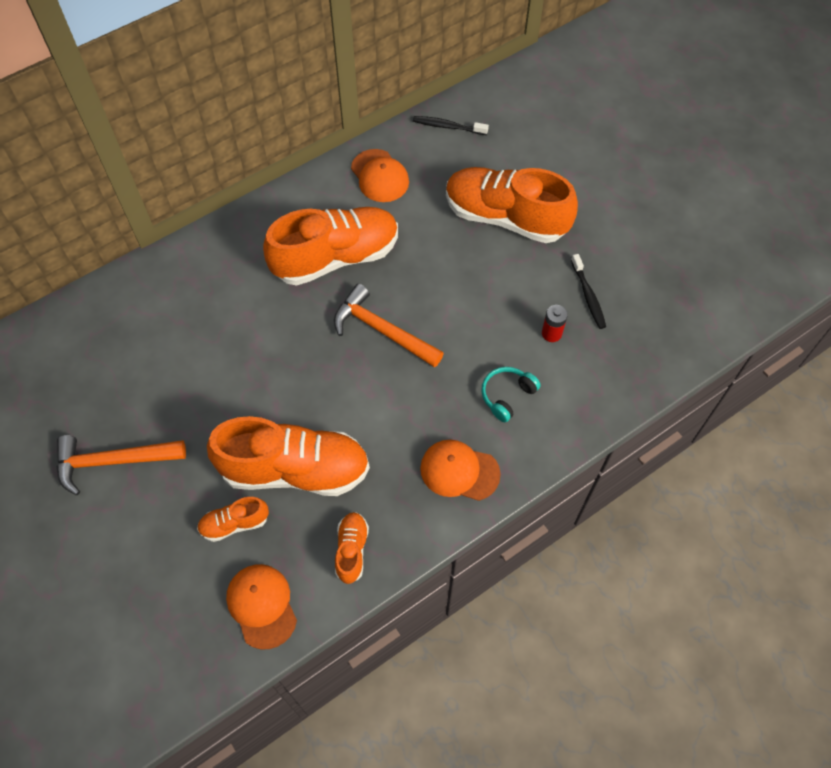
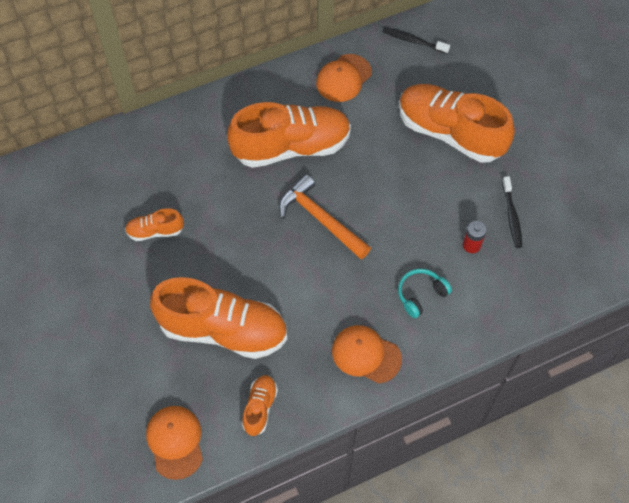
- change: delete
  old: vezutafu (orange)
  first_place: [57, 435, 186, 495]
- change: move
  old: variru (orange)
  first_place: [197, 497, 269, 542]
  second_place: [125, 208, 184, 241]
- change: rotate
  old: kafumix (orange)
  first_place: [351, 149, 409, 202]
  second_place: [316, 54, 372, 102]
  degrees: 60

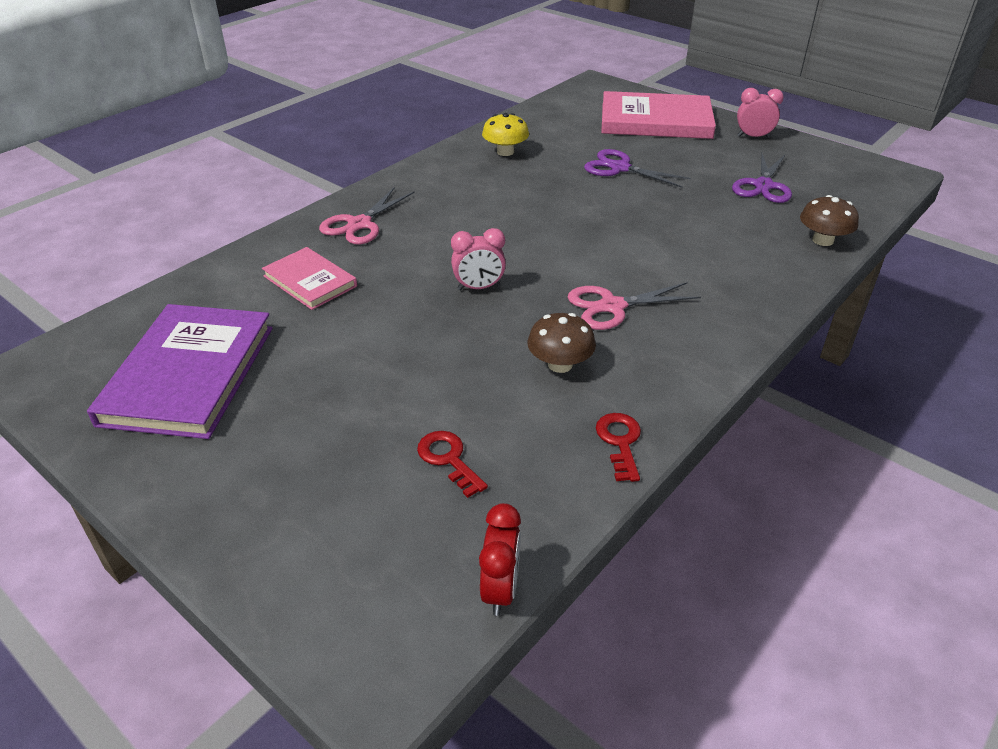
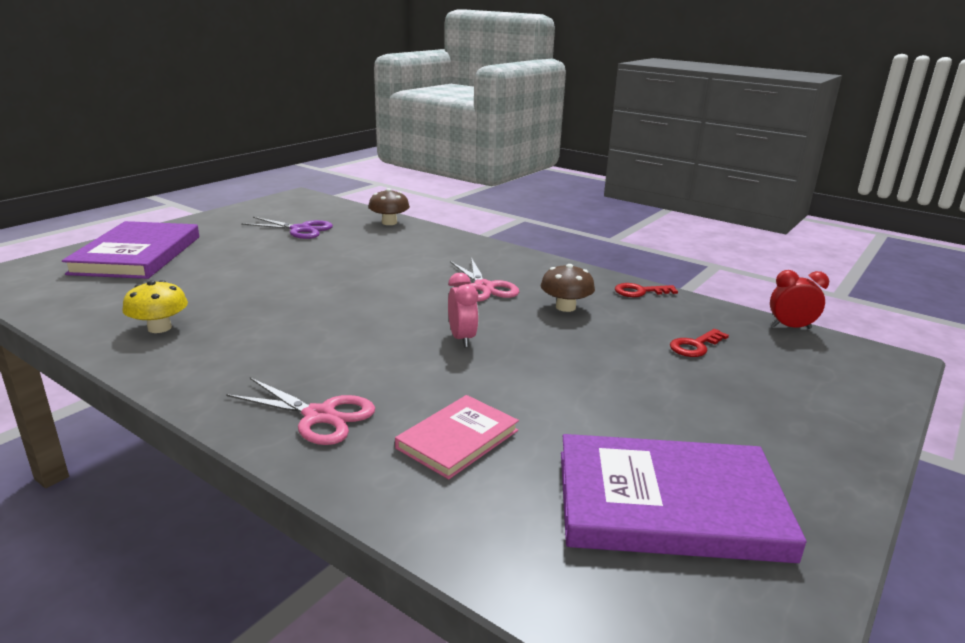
- change: delete
  old: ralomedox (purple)
  first_place: [584, 149, 691, 188]
- change: recolor
  old: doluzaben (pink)
  new: doluzaben (purple)
  first_place: [601, 91, 716, 139]
  second_place: [62, 221, 199, 279]
- change: delete
  old: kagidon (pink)
  first_place: [737, 88, 784, 138]

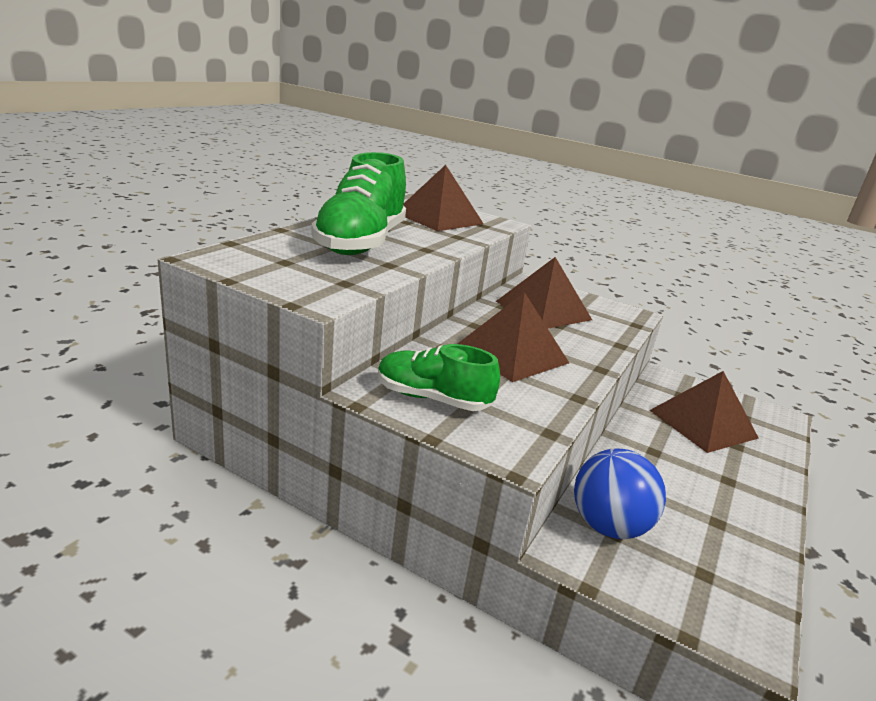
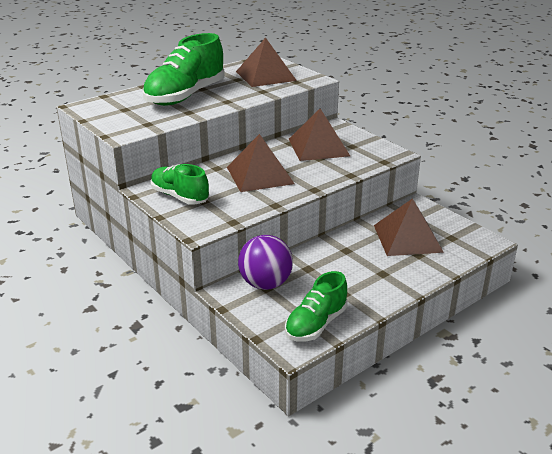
- change: recolor
  old: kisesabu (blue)
  new: kisesabu (purple)
  first_place: [574, 448, 666, 539]
  second_place: [238, 235, 293, 290]
- change: insert
  new: variru (green)
  second_place: [285, 271, 348, 341]

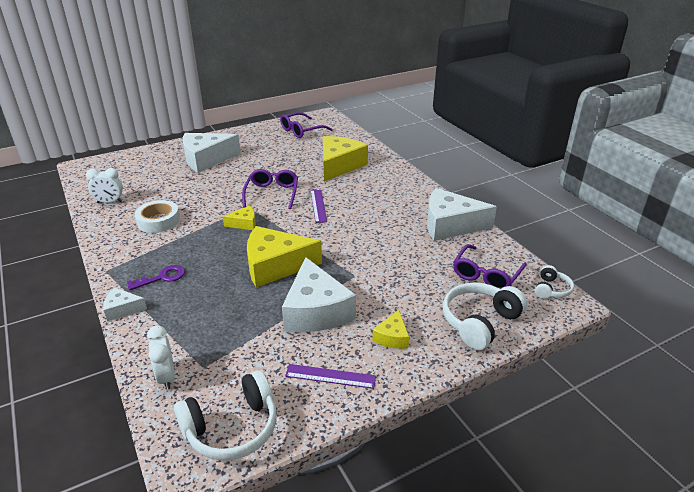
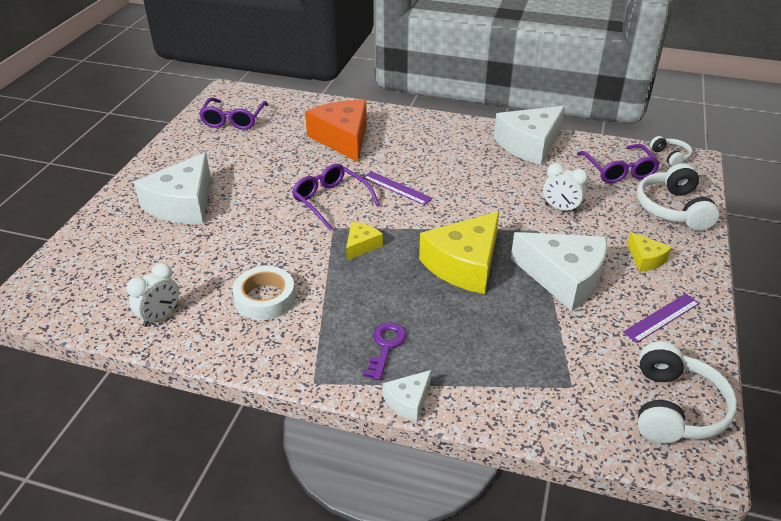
- change: move
  old: kagidon (white)
  first_place: [147, 325, 175, 390]
  second_place: [543, 163, 588, 213]
- change: recolor
  old: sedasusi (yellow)
  new: sedasusi (orange)
  first_place: [323, 136, 368, 182]
  second_place: [305, 100, 367, 162]

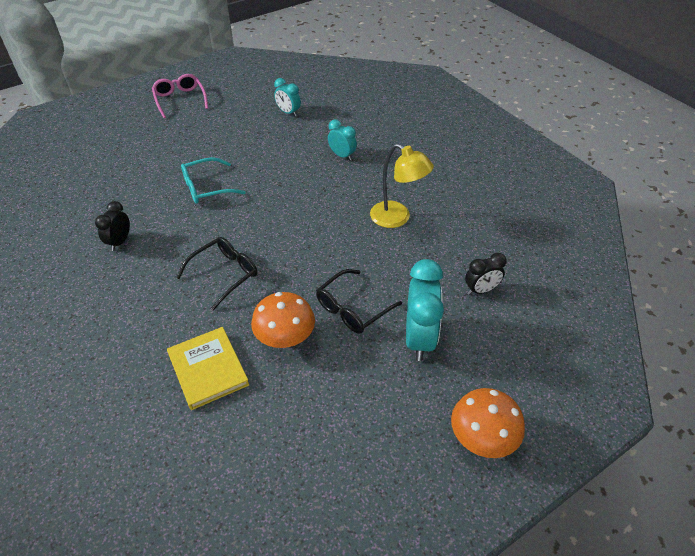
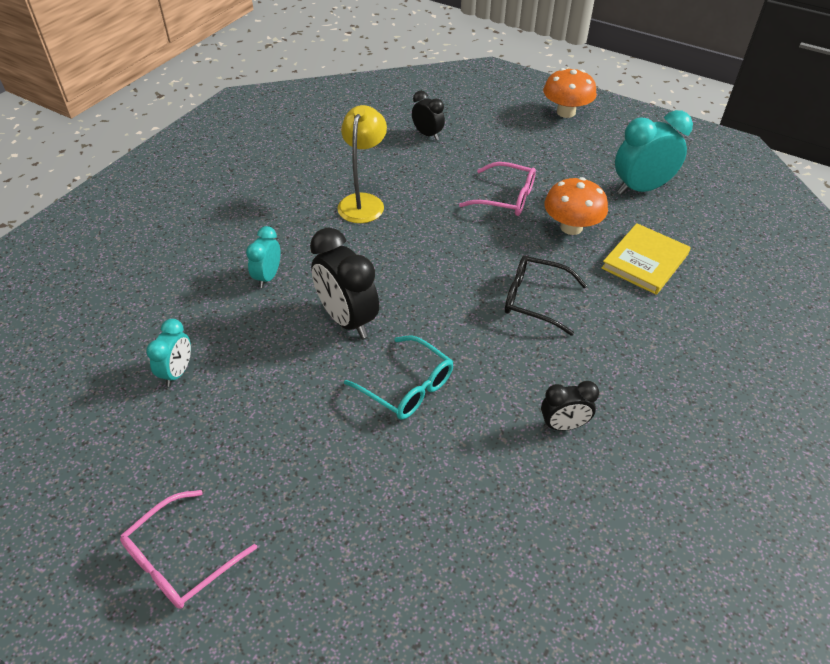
- change: recolor
  old: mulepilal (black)
  new: mulepilal (pink)
  first_place: [316, 269, 402, 334]
  second_place: [459, 162, 536, 216]
- change: move
  old: kagidon (turquoise)
  first_place: [406, 259, 444, 361]
  second_place: [615, 110, 693, 195]
- change: insert
  new: kagidon (black)
  second_place: [310, 228, 379, 338]

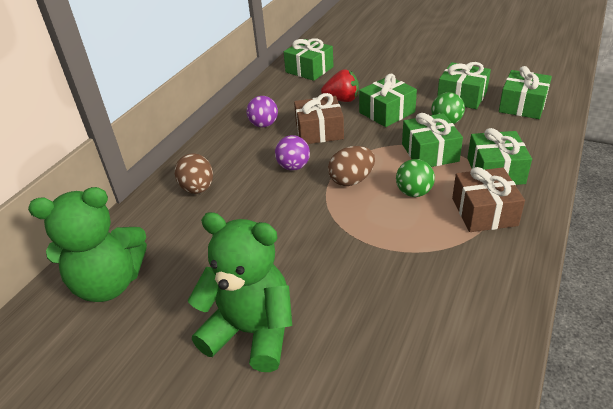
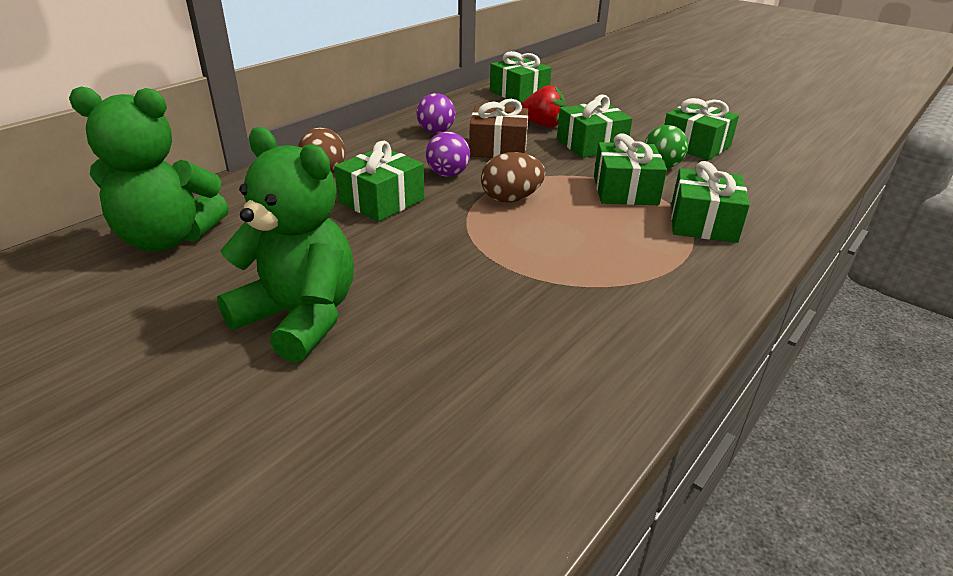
- change: delete
  old: kisesabu (green)
  first_place: [396, 159, 435, 197]
- change: delete
  old: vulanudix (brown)
  first_place: [452, 167, 525, 232]
- change: move
  old: vulanudix (green)
  first_place: [499, 66, 552, 119]
  second_place: [334, 141, 425, 222]

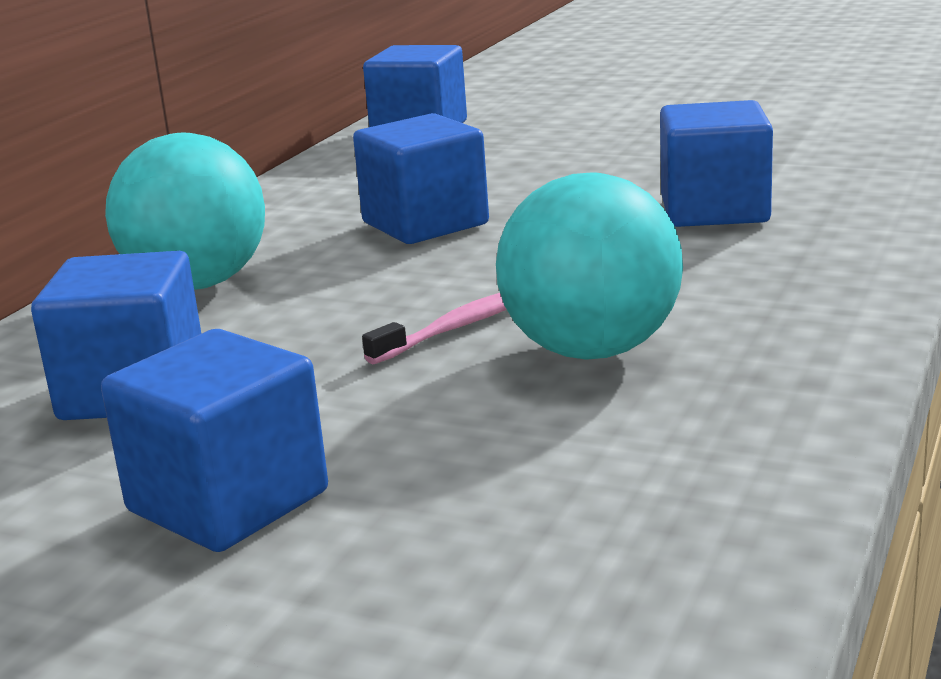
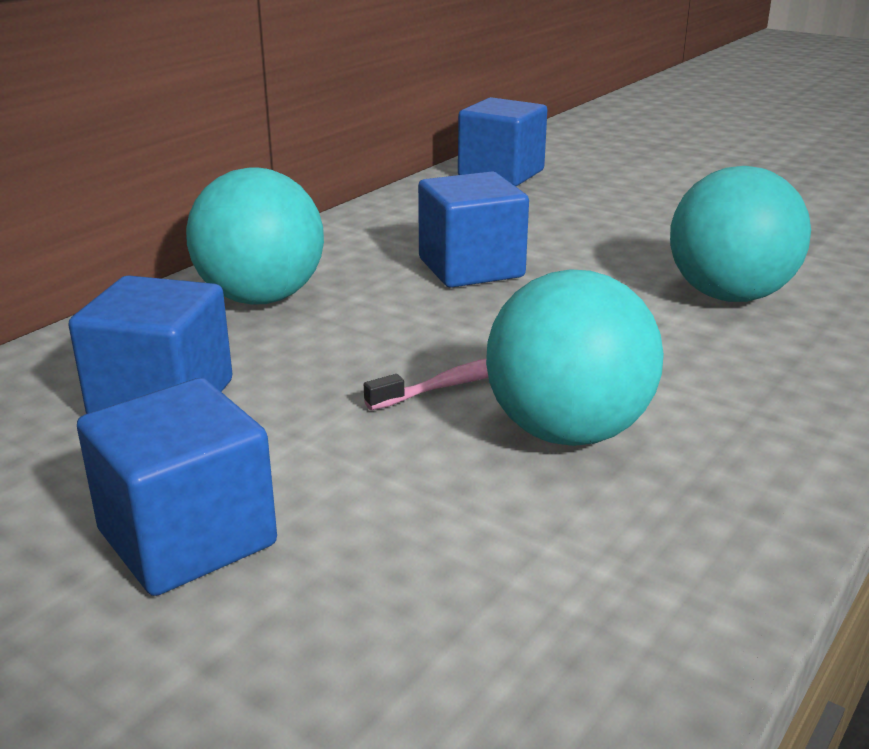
- change: replace
  old: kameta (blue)
  new: kisesabu (turquoise)
  first_place: [660, 100, 773, 227]
  second_place: [670, 166, 811, 302]

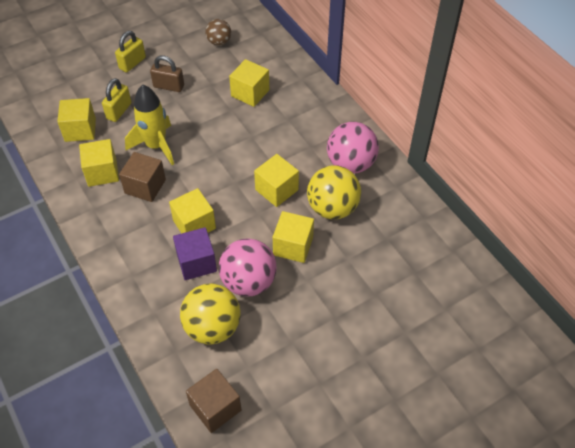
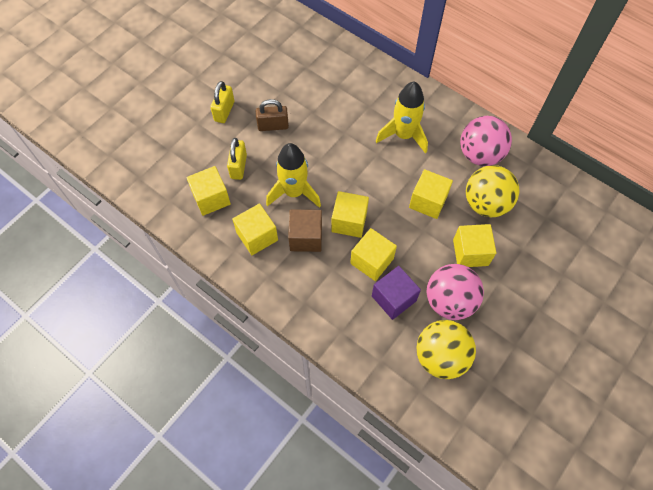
- change: delete
  old: kameta (brown)
  first_place: [186, 369, 241, 433]
- change: delete
  old: kisesabu (brown)
  first_place: [205, 19, 231, 46]
- change: move
  old: kameta (yellow)
  first_place: [229, 59, 269, 107]
  second_place: [331, 191, 369, 238]
- change: insert
  new: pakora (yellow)
  second_place: [376, 81, 428, 154]

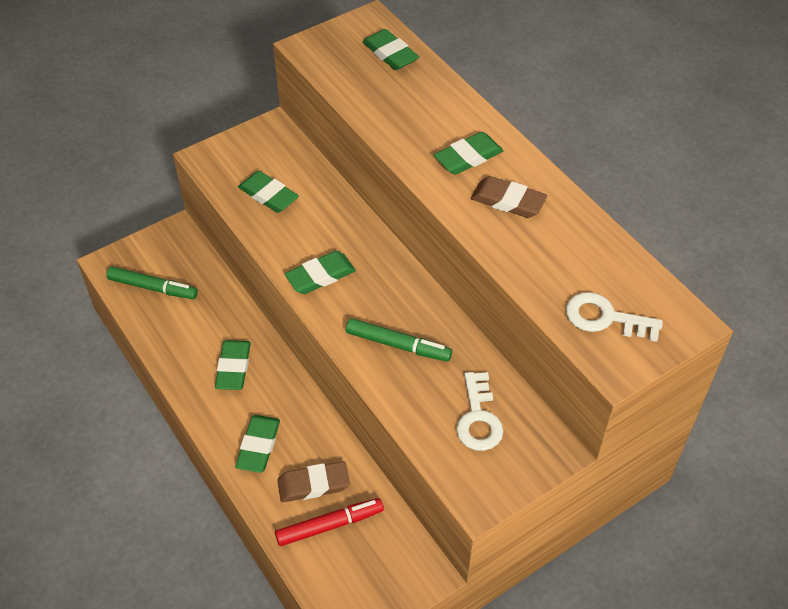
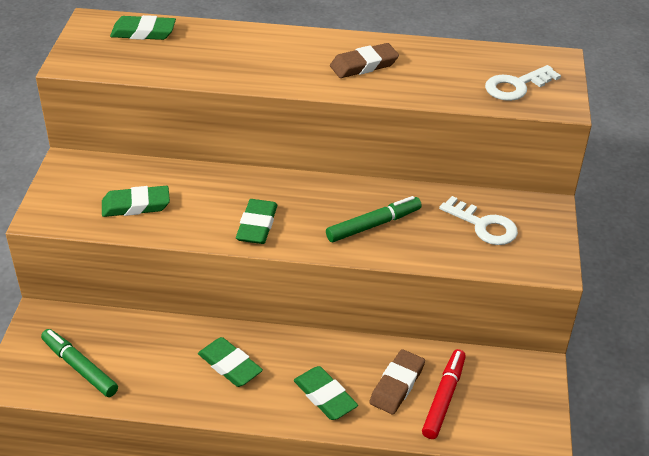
- change: rotate
  old: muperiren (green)
  first_place: [106, 266, 198, 299]
  second_place: [41, 329, 118, 397]
  degrees: -105
- change: delete
  old: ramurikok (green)
  first_place: [434, 132, 503, 175]

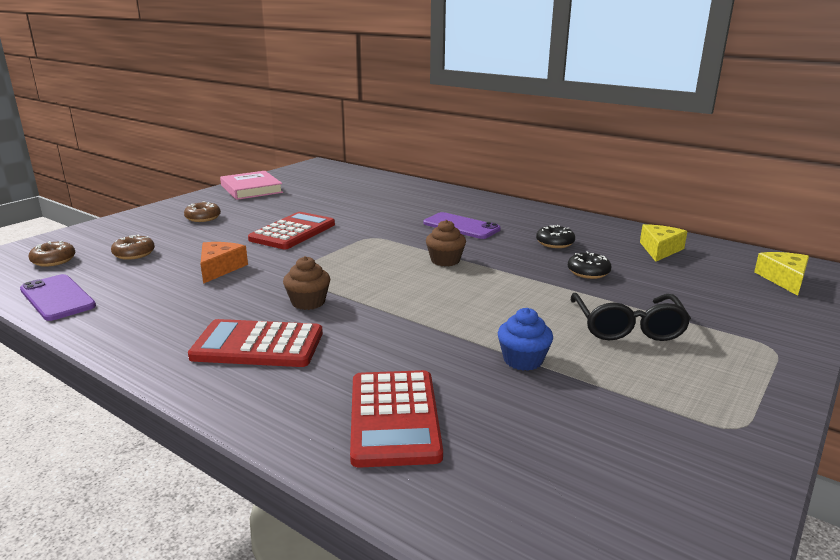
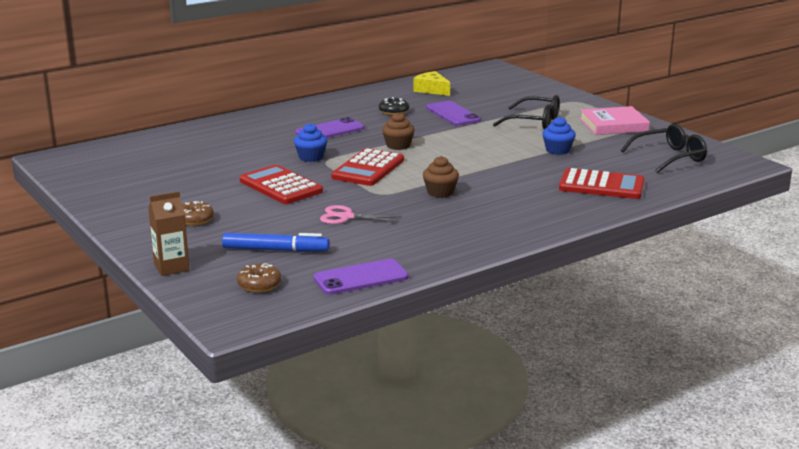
- change: replace
  old: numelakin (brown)
  new: muperiren (blue)
  first_place: [111, 234, 155, 260]
  second_place: [222, 233, 330, 252]
- change: move
  old: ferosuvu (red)
  first_place: [188, 319, 323, 367]
  second_place: [331, 148, 404, 186]
- change: replace
  old: sedasusi (orange)
  new: ralomedox (pink)
  first_place: [200, 242, 248, 284]
  second_place: [320, 205, 402, 224]
- change: move
  old: doluzaben (pink)
  first_place: [220, 171, 283, 200]
  second_place: [580, 106, 650, 135]
- change: replace
  old: numelakin (black)
  new: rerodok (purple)
  first_place: [568, 251, 612, 279]
  second_place: [426, 101, 481, 126]
- change: delete
  old: sedasusi (yellow)
  first_place: [754, 252, 809, 296]
- change: insert
  new: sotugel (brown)
  second_place: [148, 191, 190, 276]
- change: insert
  new: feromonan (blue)
  second_place: [294, 123, 327, 162]
- change: insert
  new: mulepilal (black)
  second_place: [621, 124, 707, 173]

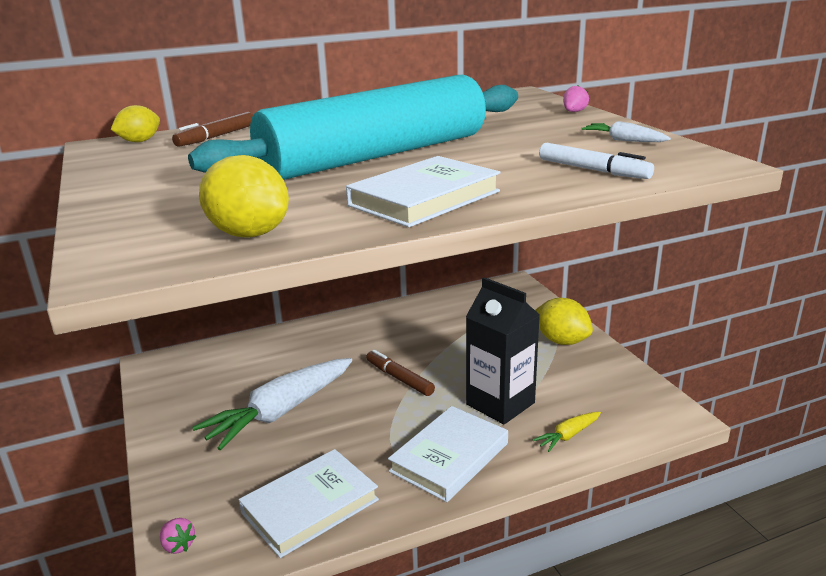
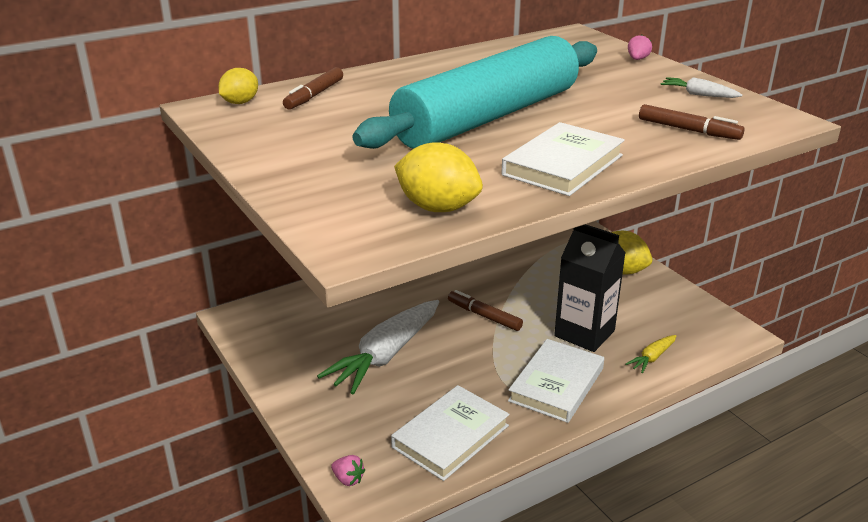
- change: recolor
  old: muperiren (white)
  new: muperiren (brown)
  first_place: [539, 143, 654, 179]
  second_place: [639, 104, 744, 140]

